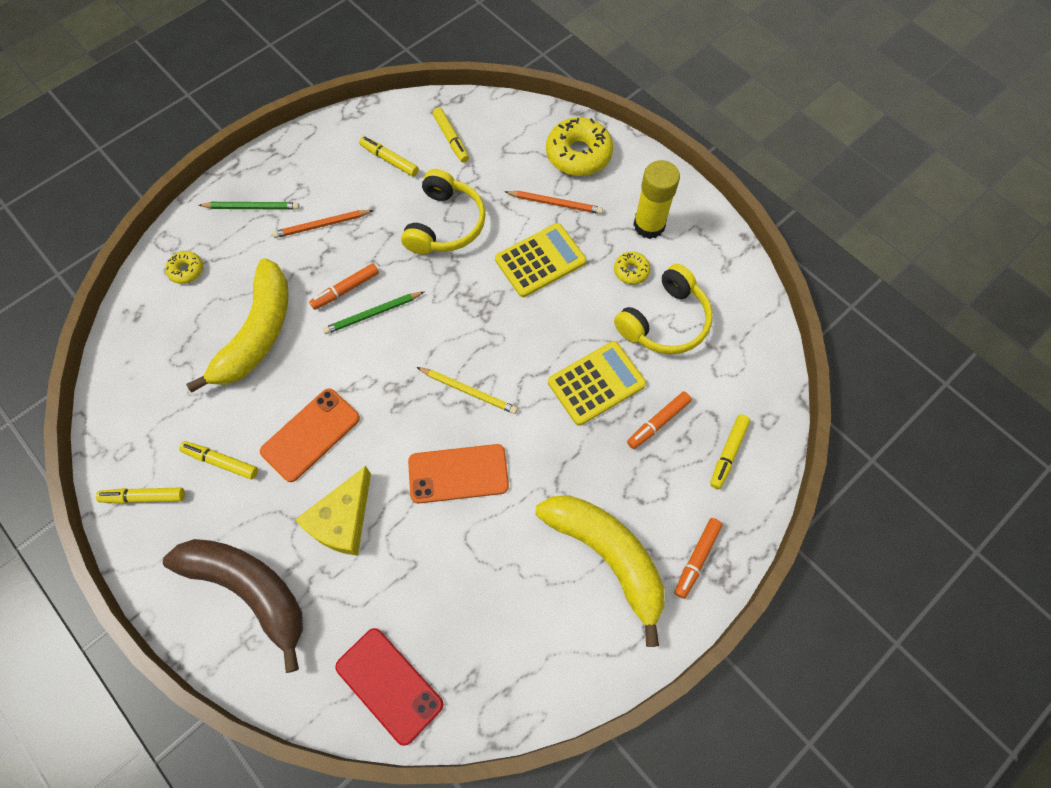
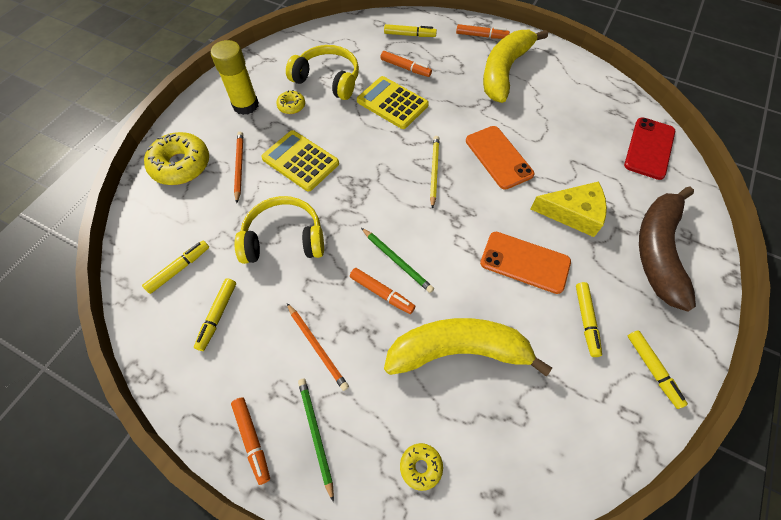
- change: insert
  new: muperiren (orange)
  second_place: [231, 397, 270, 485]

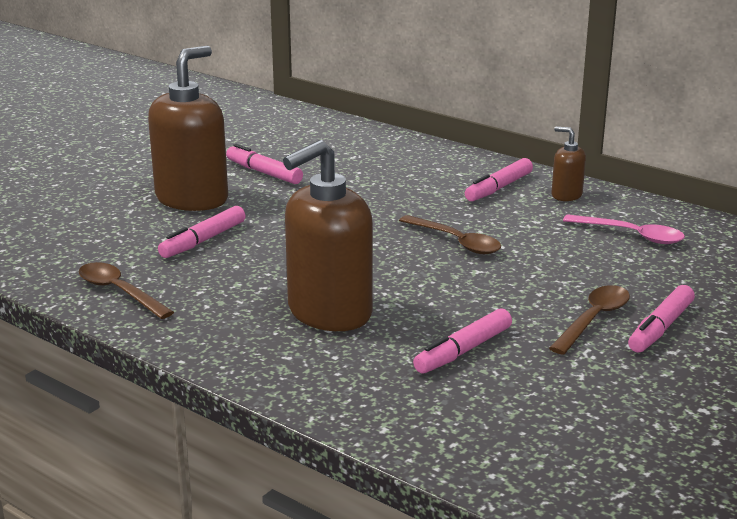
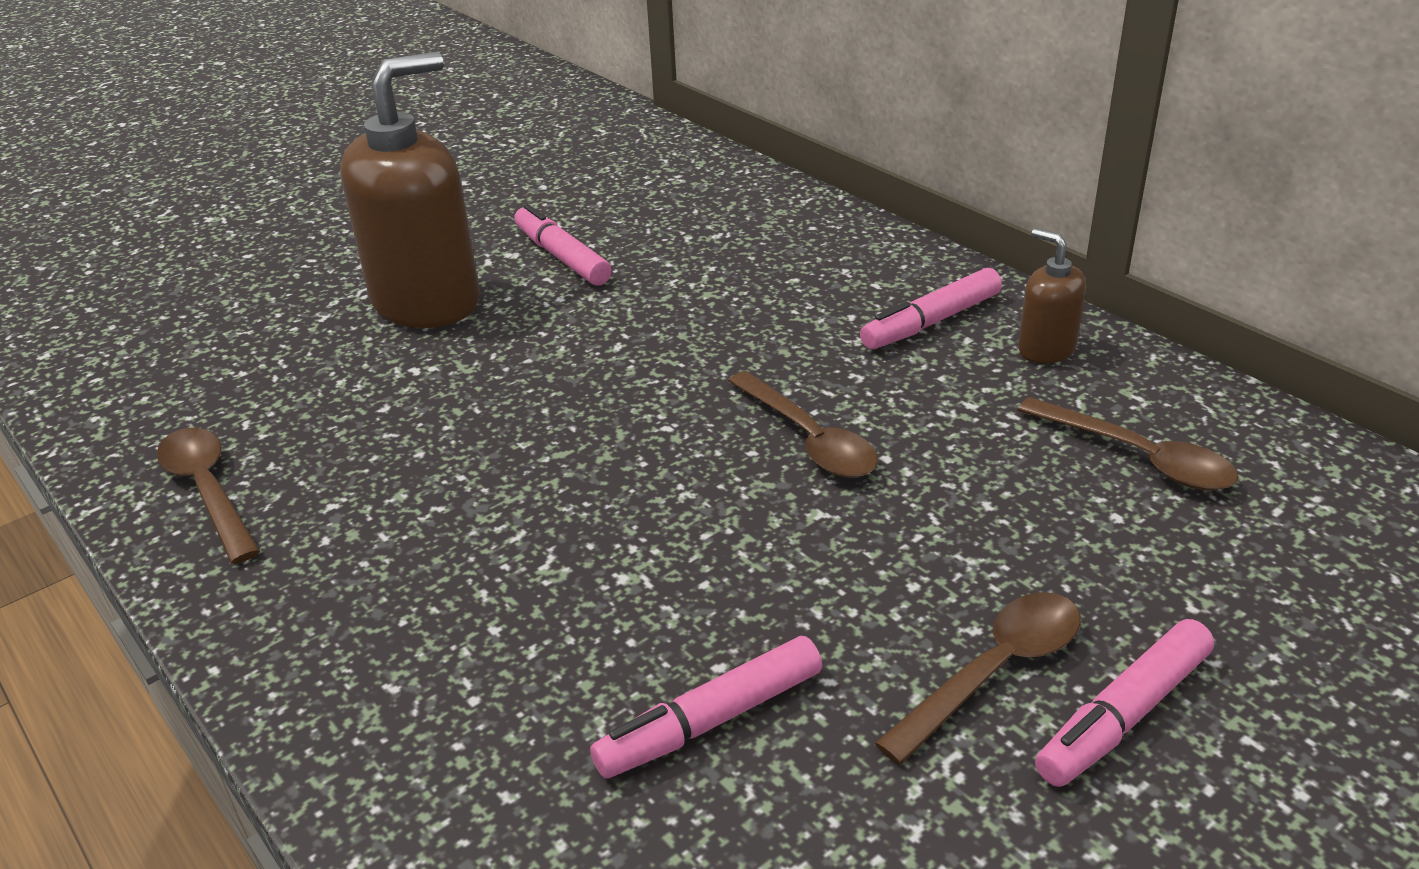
- change: delete
  old: muperiren (pink)
  first_place: [158, 206, 245, 258]
- change: delete
  old: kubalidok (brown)
  first_place: [283, 140, 373, 331]
- change: recolor
  old: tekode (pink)
  new: tekode (brown)
  first_place: [563, 214, 685, 244]
  second_place: [1018, 397, 1238, 491]

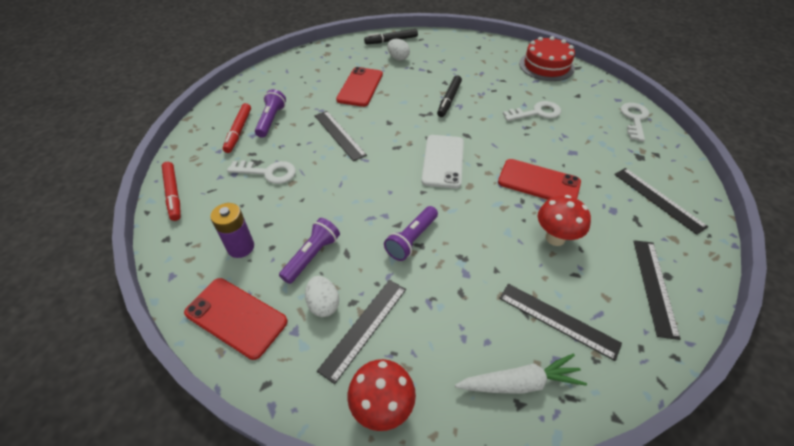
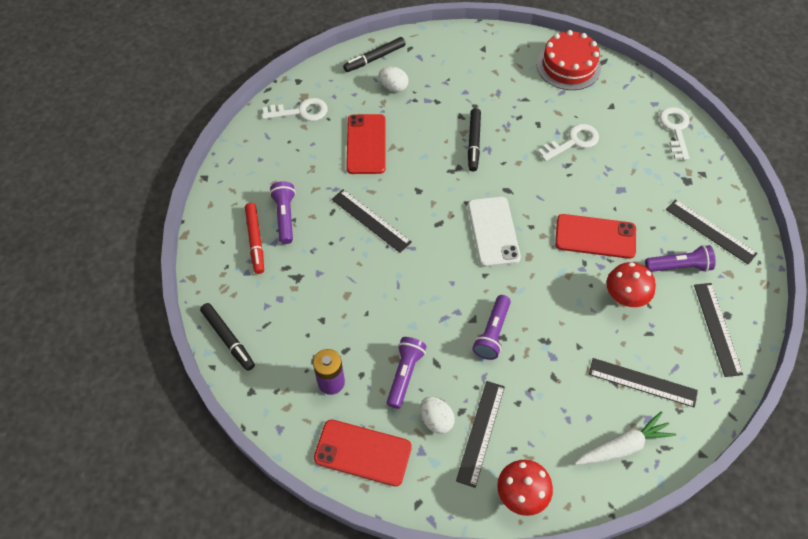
- change: recolor
  old: muperiren (red)
  new: muperiren (black)
  first_place: [162, 162, 181, 221]
  second_place: [200, 303, 255, 371]
- change: move
  old: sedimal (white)
  first_place: [227, 160, 296, 184]
  second_place: [262, 98, 328, 121]
- change: insert
  new: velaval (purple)
  second_place: [645, 245, 716, 272]

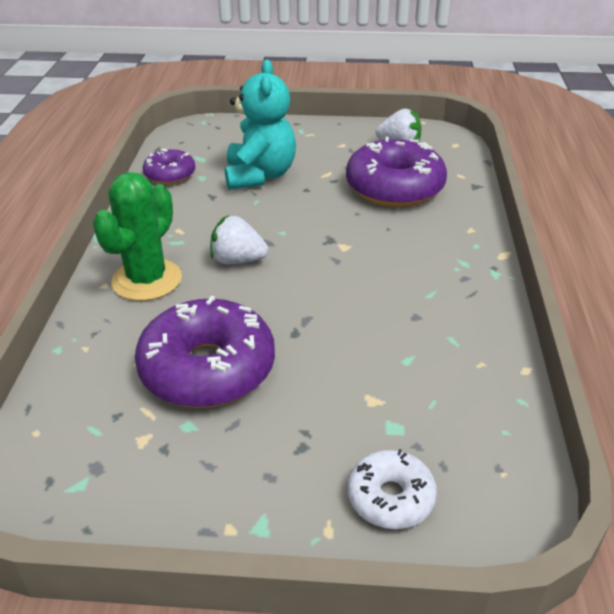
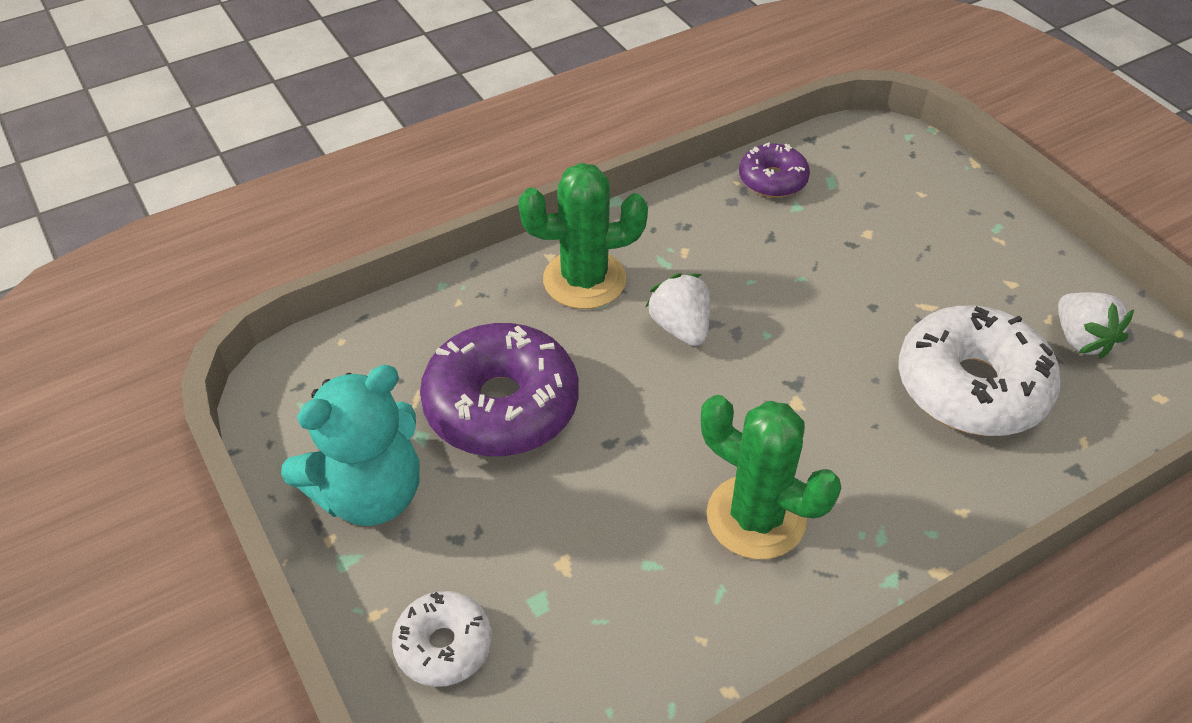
- change: move
  old: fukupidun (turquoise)
  first_place: [225, 60, 296, 190]
  second_place: [281, 365, 420, 526]
- change: recolor
  old: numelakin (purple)
  new: numelakin (white)
  first_place: [346, 137, 447, 207]
  second_place: [899, 306, 1061, 436]
- change: insert
  new: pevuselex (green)
  second_place: [701, 395, 841, 559]

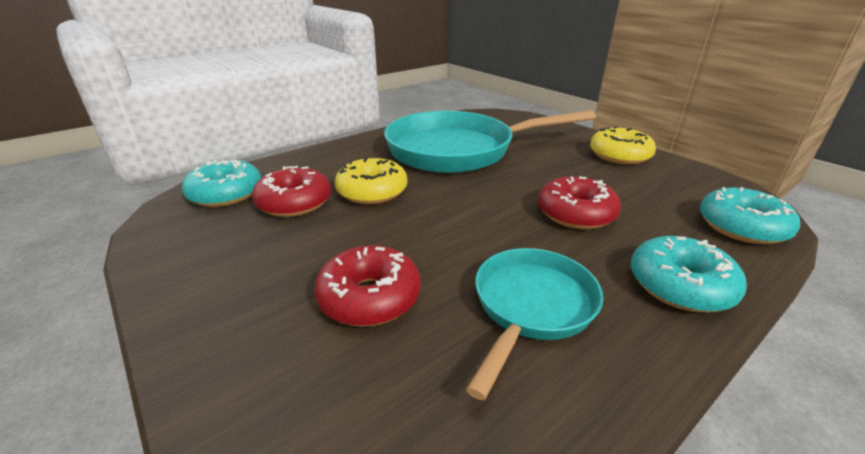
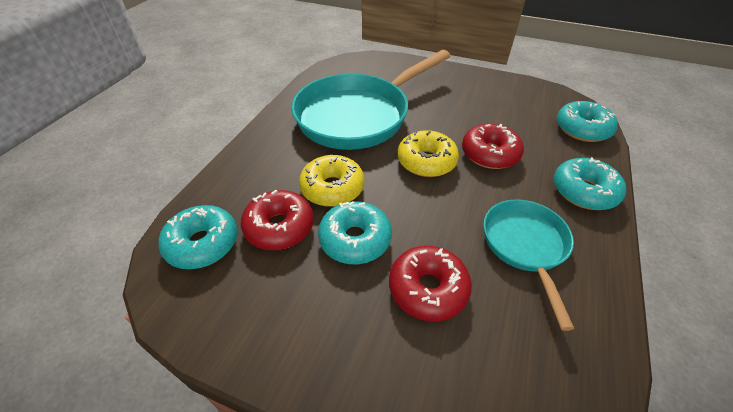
- change: move
  old: numelakin (yellow)
  first_place: [590, 126, 656, 165]
  second_place: [398, 130, 459, 177]
- change: insert
  new: numelakin (turquoise)
  second_place: [318, 201, 392, 264]

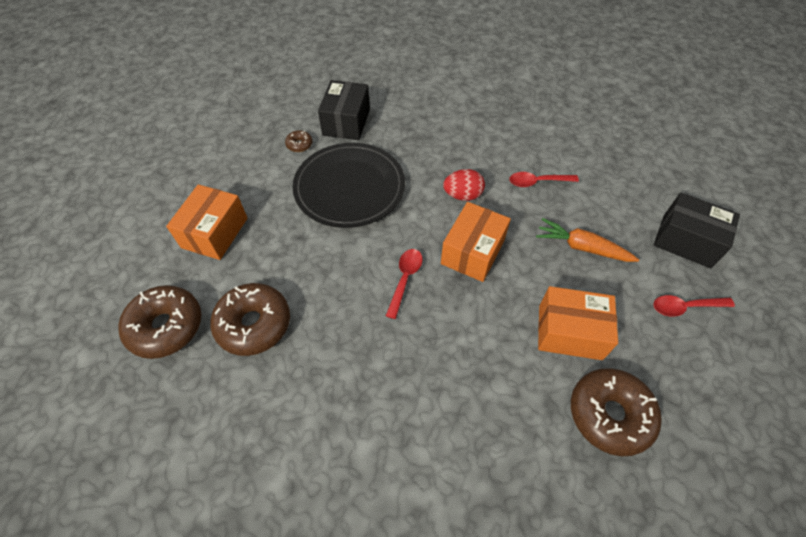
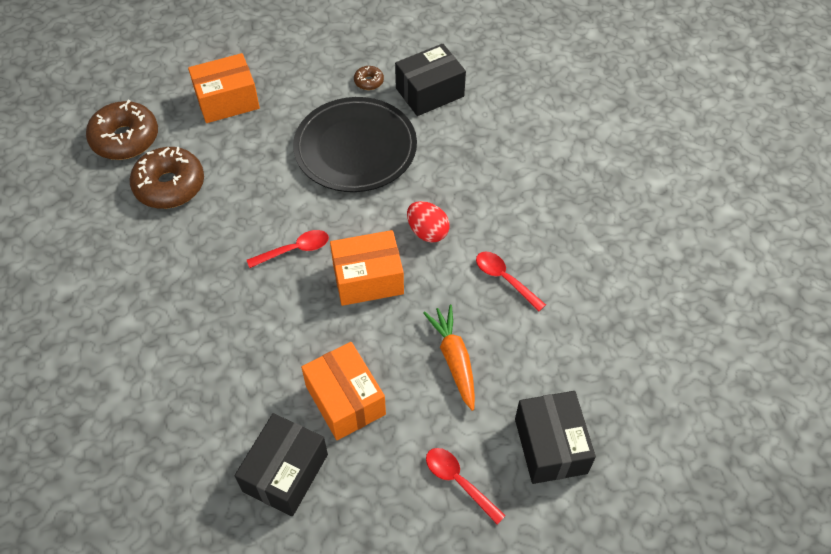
- change: replace
  old: numelakin (brown)
  new: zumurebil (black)
  first_place: [571, 368, 662, 456]
  second_place: [235, 413, 328, 516]

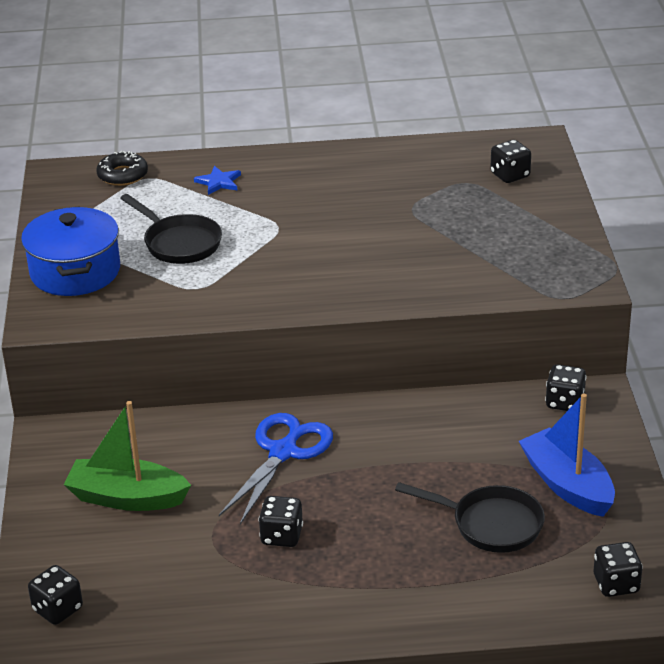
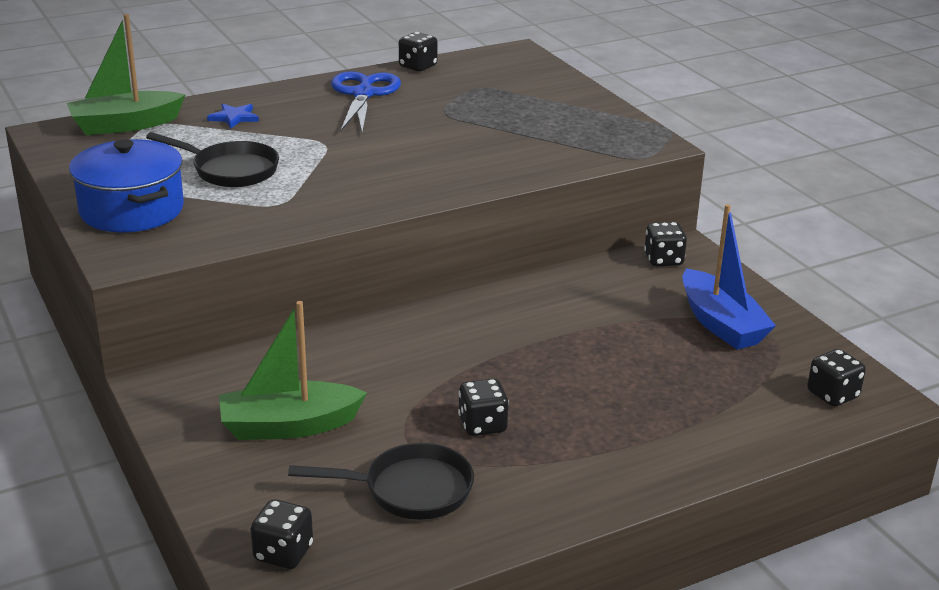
- change: replace
  old: numelakin (black)
  new: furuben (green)
  first_place: [96, 151, 148, 186]
  second_place: [67, 14, 186, 135]
- change: move
  old: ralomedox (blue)
  first_place: [219, 413, 333, 524]
  second_place: [331, 71, 401, 134]
- change: move
  old: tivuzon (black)
  first_place: [395, 482, 545, 553]
  second_place: [288, 443, 474, 520]
- change: move
  old: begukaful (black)
  first_place: [490, 140, 531, 183]
  second_place: [399, 32, 438, 71]
- change: rotate
  old: furuben (blue)
  first_place: [519, 394, 615, 517]
  second_place: [682, 204, 776, 350]
  degrees: -150

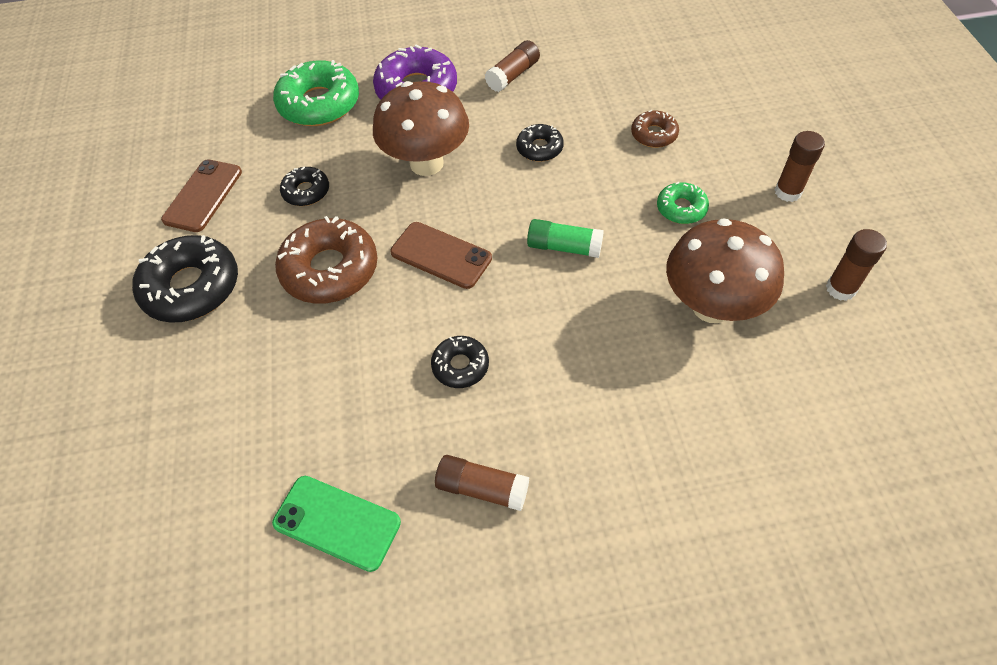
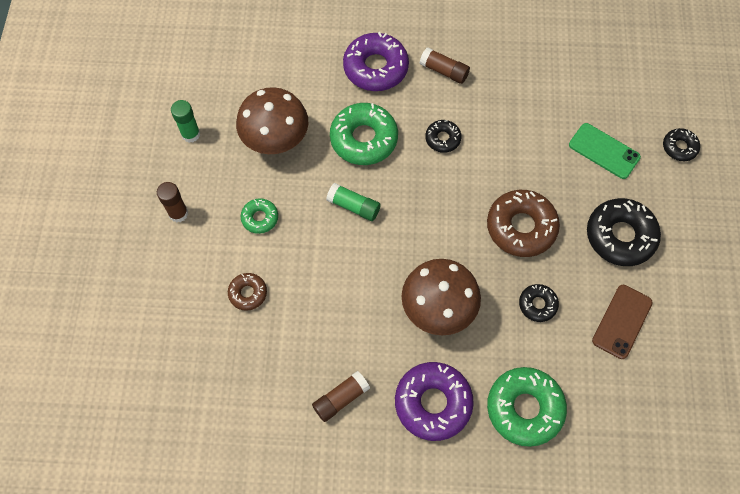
- change: move
  old: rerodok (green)
  first_place: [272, 476, 401, 572]
  second_place: [569, 123, 641, 179]
- change: delete
  old: rerodok (brown)
  first_place: [390, 222, 492, 289]
- change: move
  old: numelakin (black)
  first_place: [516, 124, 564, 162]
  second_place: [663, 128, 700, 161]
- change: recolor
  old: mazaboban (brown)
  new: mazaboban (green)
  first_place: [826, 229, 887, 301]
  second_place: [171, 100, 200, 143]
- change: insert
  new: numelakin (green)
  second_place: [330, 103, 398, 165]
- change: insert
  new: numelakin (purple)
  second_place: [343, 32, 409, 91]

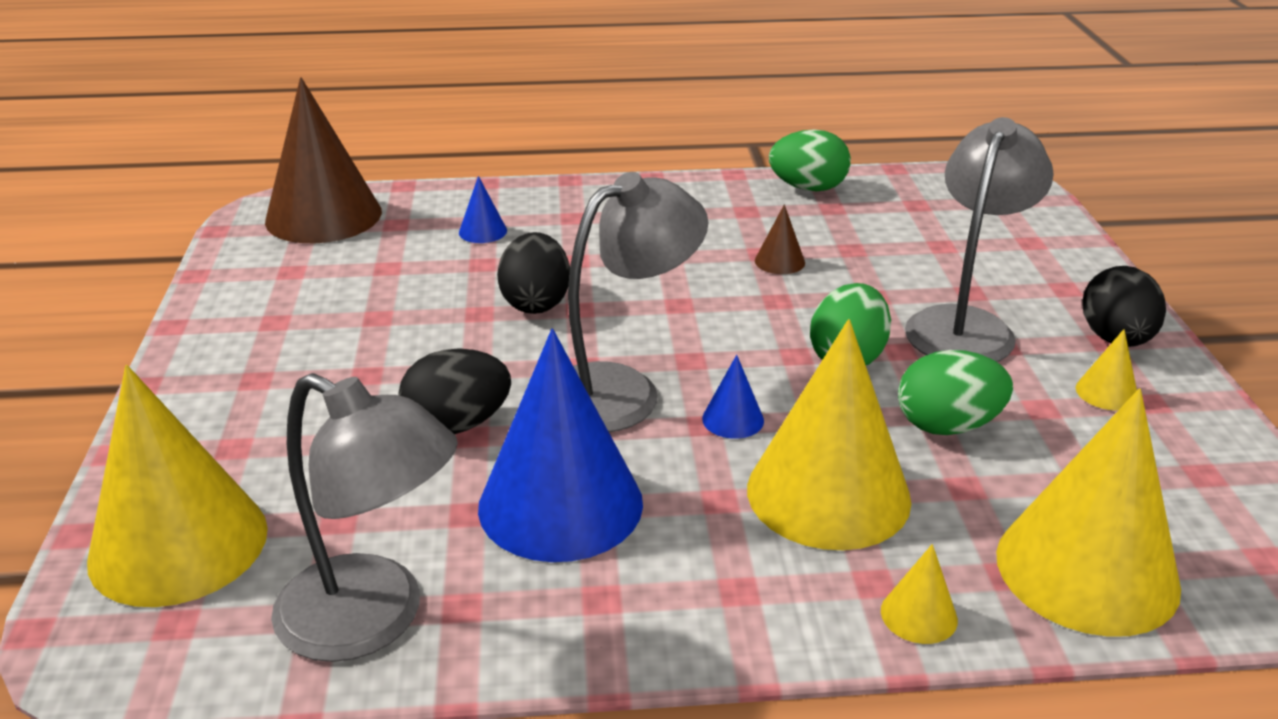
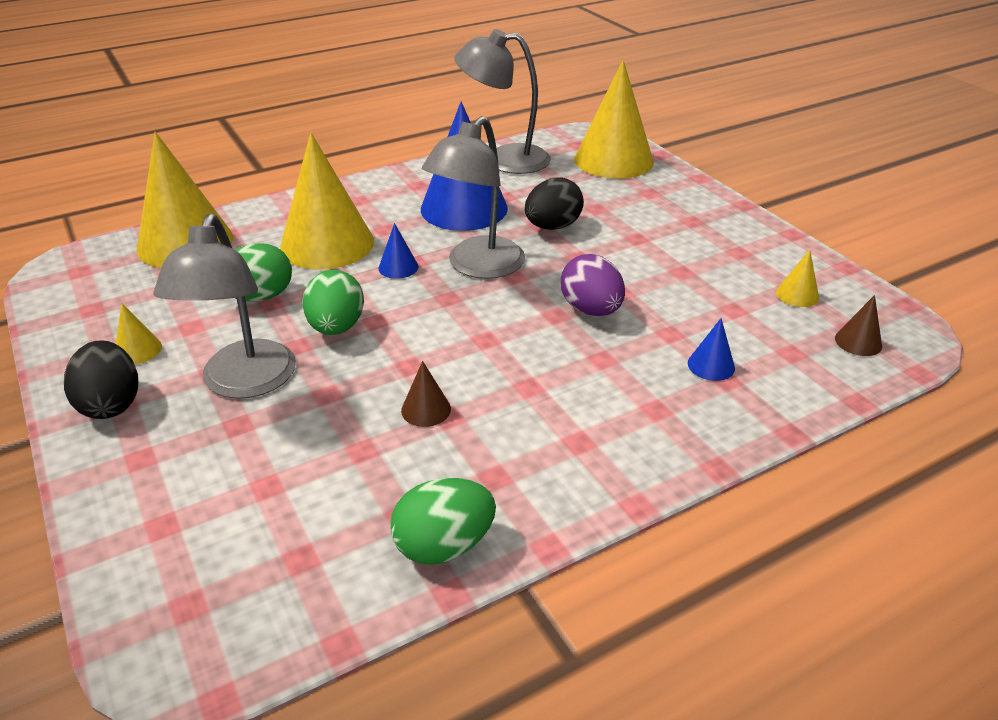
- change: resize
  old: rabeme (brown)
  first_place: [265, 77, 382, 243]
  second_place: [835, 295, 882, 356]
  factor: 0.41
- change: recolor
  old: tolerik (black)
  new: tolerik (purple)
  first_place: [497, 232, 570, 314]
  second_place: [561, 254, 625, 316]
- change: move
  old: rabeme (yellow)
  first_place: [881, 544, 958, 644]
  second_place: [776, 250, 819, 307]

